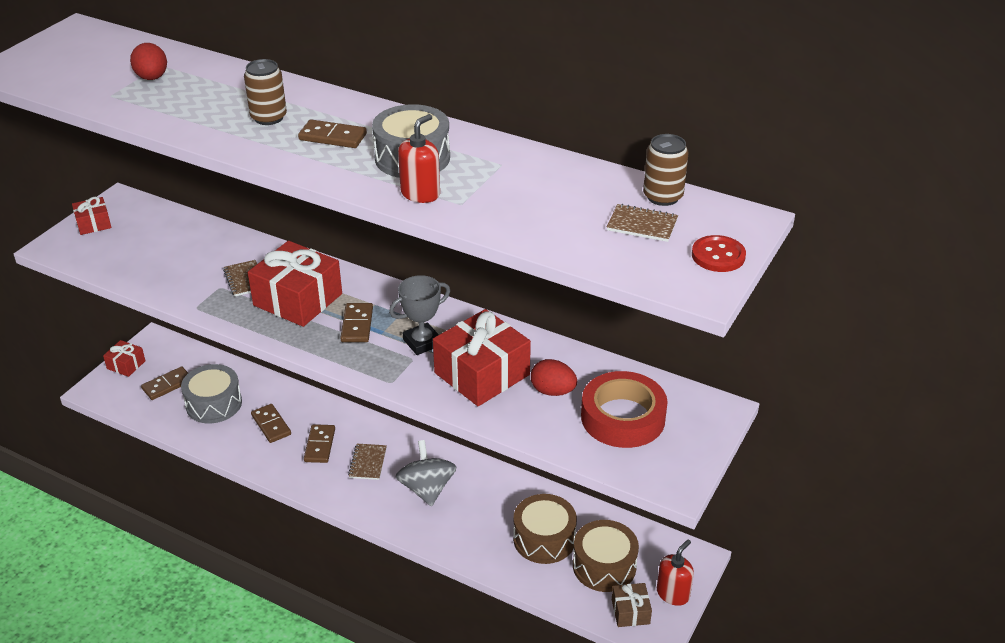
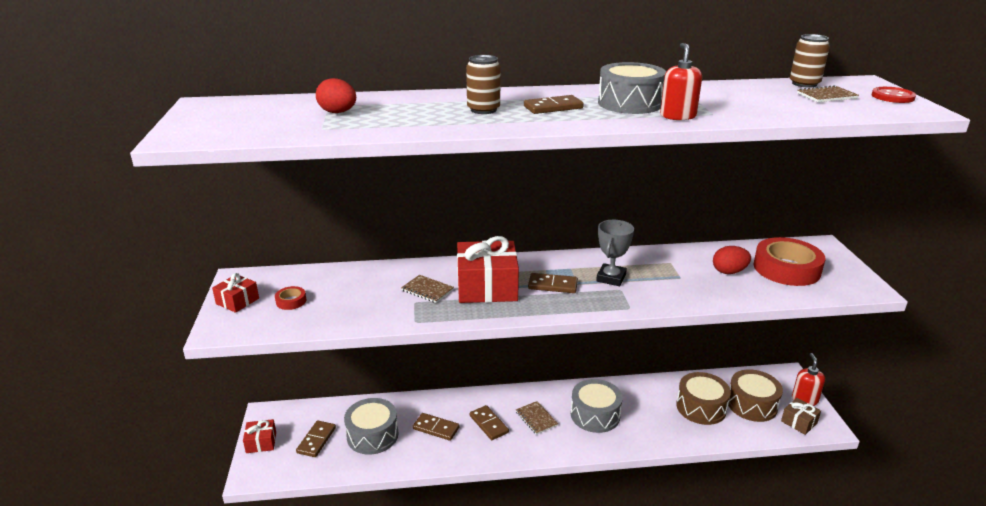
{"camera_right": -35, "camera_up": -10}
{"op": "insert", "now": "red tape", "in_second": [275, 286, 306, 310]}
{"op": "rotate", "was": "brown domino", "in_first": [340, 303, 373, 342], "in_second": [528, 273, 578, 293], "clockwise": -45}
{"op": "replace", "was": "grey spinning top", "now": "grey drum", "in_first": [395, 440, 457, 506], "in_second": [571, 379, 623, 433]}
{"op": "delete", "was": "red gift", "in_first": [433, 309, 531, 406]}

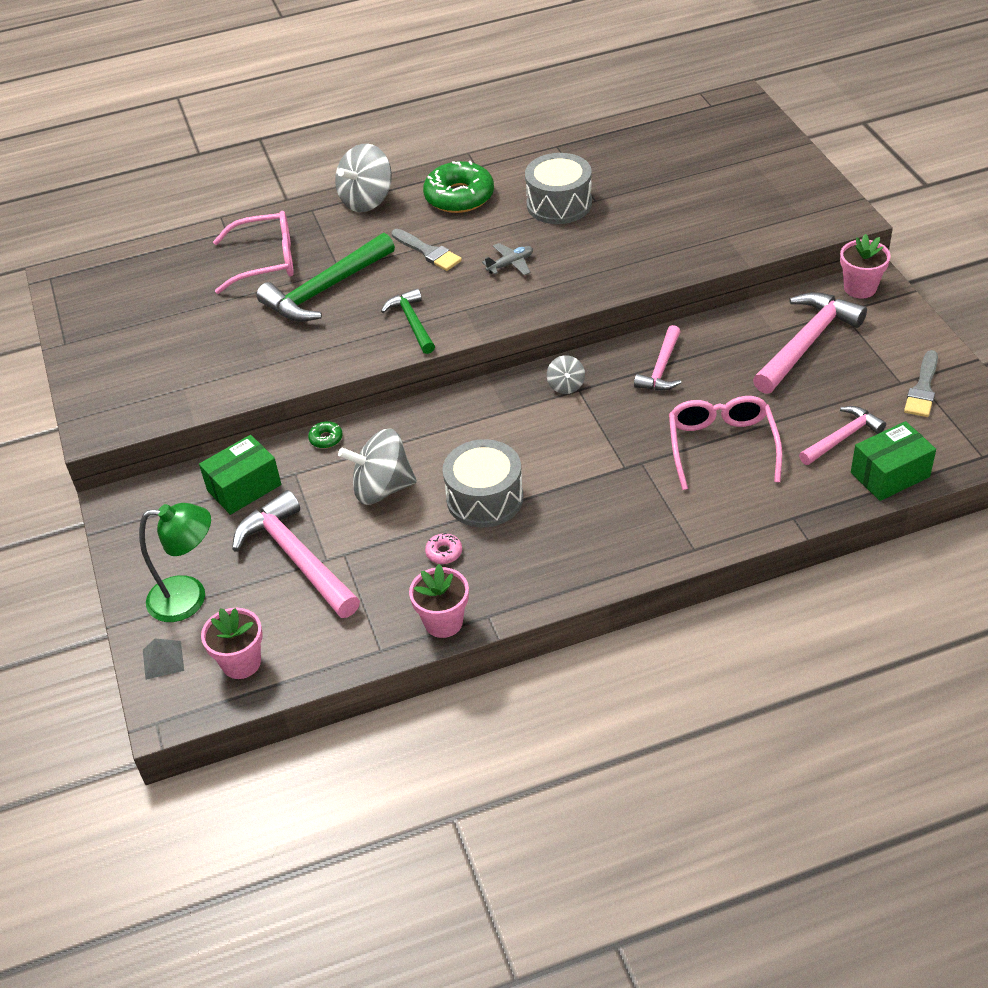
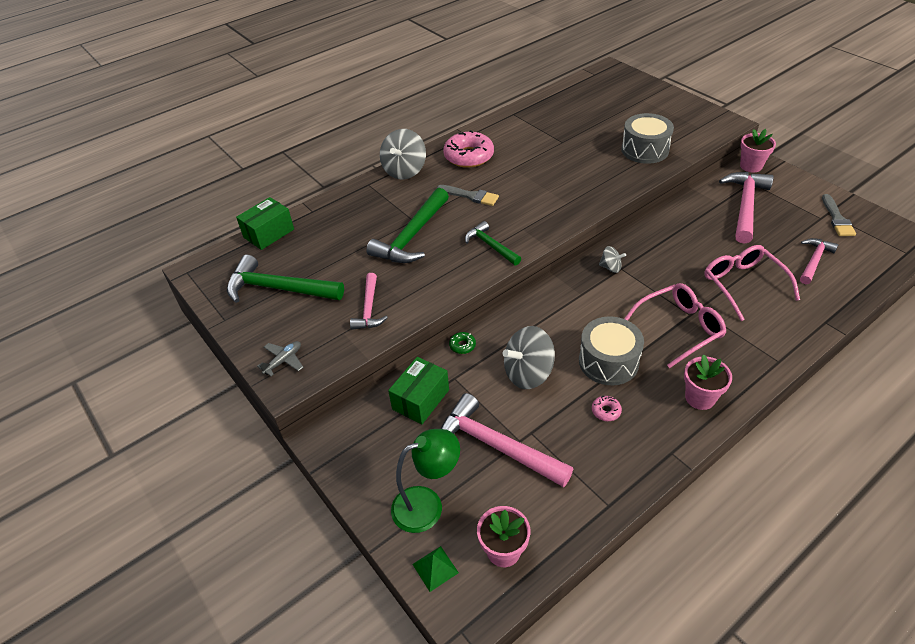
{"camera_right": -20, "camera_up": 0}
{"op": "insert", "now": "green hammer", "in_second": [227, 255, 344, 303]}
{"op": "move", "was": "green box", "in_first": [851, 421, 936, 501], "in_second": [236, 197, 294, 250]}
{"op": "move", "was": "grey plane", "in_first": [482, 243, 533, 275], "in_second": [257, 341, 303, 376]}
{"op": "move", "was": "pink hammer", "in_first": [634, 325, 682, 390], "in_second": [350, 273, 388, 330]}
{"op": "recolor", "was": "grey pyramid", "now": "green pyramid", "in_first": [143, 638, 184, 680], "in_second": [412, 546, 459, 592]}
{"op": "recolor", "was": "green donut", "now": "pink donut", "in_first": [423, 161, 494, 213], "in_second": [443, 130, 494, 168]}
{"op": "rotate", "was": "grey spinning top", "in_first": [547, 355, 585, 394], "in_second": [599, 246, 626, 273], "clockwise": -45}
{"op": "move", "was": "grey drum", "in_first": [525, 153, 592, 224], "in_second": [621, 113, 674, 164]}
{"op": "move", "was": "pink glasses", "in_first": [213, 211, 294, 294], "in_second": [624, 283, 726, 368]}
{"op": "move", "was": "pink flower pot", "in_first": [409, 564, 469, 638], "in_second": [684, 354, 732, 410]}

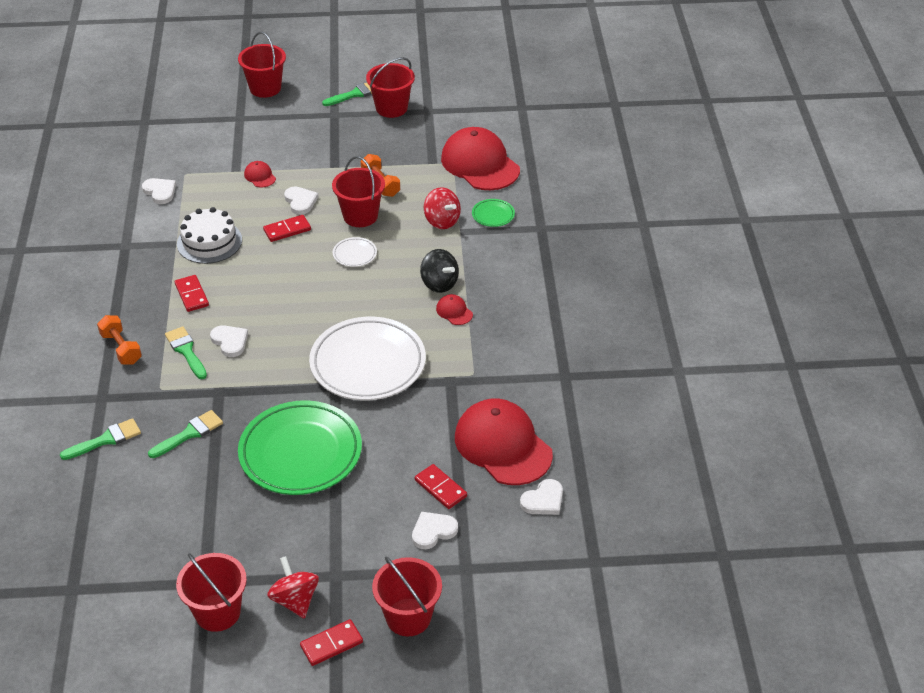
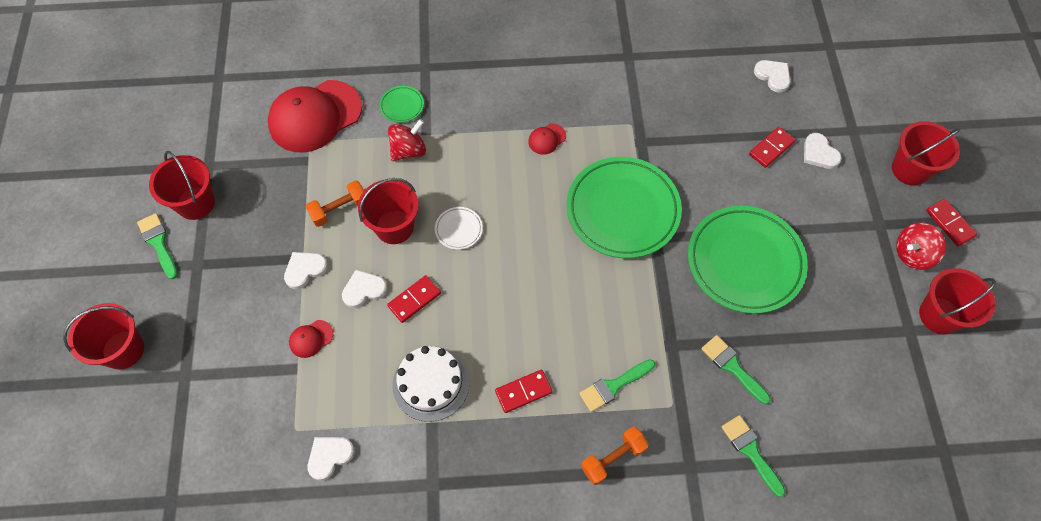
{"camera_right": -90, "camera_up": 20}
{"op": "move", "was": "white heart", "in_first": [210, 325, 248, 357], "in_second": [284, 252, 328, 289]}
{"op": "rotate", "was": "red domino", "in_first": [263, 215, 311, 242], "in_second": [387, 275, 441, 323], "clockwise": 75}
{"op": "recolor", "was": "white plate", "now": "green plate", "in_first": [309, 317, 426, 401], "in_second": [566, 157, 682, 258]}
{"op": "delete", "was": "black spinning top", "in_first": [420, 249, 459, 293]}
{"op": "delete", "was": "red cap", "in_first": [455, 399, 553, 485]}

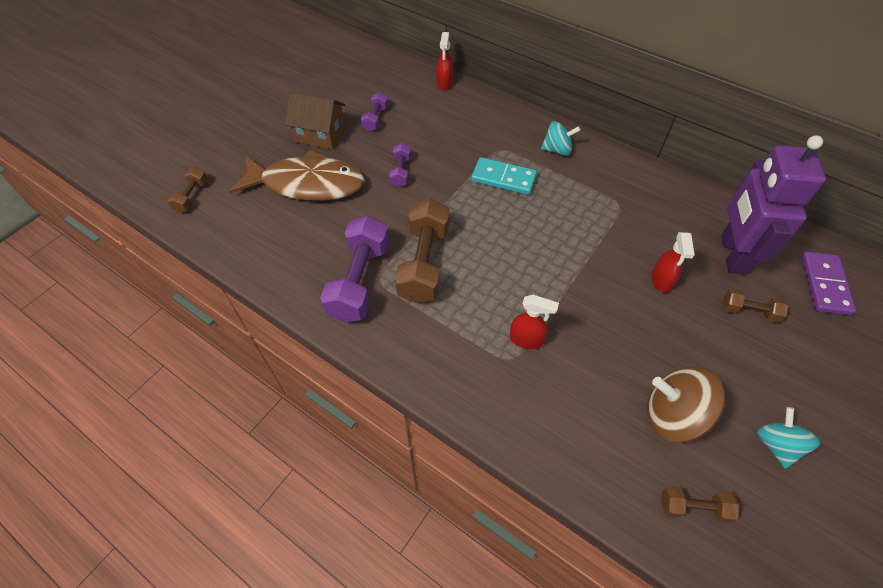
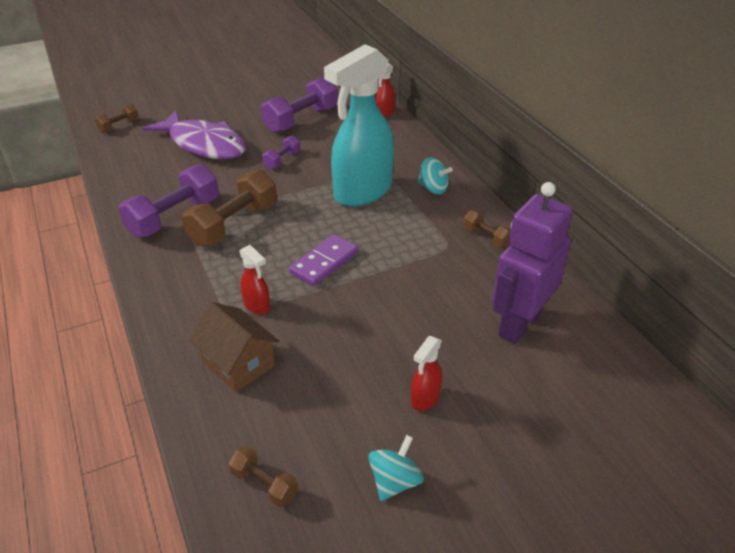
{"camera_right": 30, "camera_up": -15}
{"op": "recolor", "was": "brown fish", "now": "purple fish", "in_first": [230, 149, 365, 201], "in_second": [142, 110, 246, 160]}
{"op": "move", "was": "brown house", "in_first": [285, 92, 346, 149], "in_second": [189, 302, 279, 393]}
{"op": "resize", "was": "purple dumbbell", "in_first": [361, 92, 389, 131], "in_second": [261, 77, 338, 133], "ratio": 1.99}
{"op": "move", "was": "purple domino", "in_first": [801, 252, 856, 315], "in_second": [289, 234, 358, 286]}
{"op": "replace", "was": "turquoise domino", "now": "turquoise spray bottle", "in_first": [471, 157, 537, 195], "in_second": [324, 44, 394, 207]}
{"op": "move", "was": "red spray bottle", "in_first": [651, 232, 695, 293], "in_second": [411, 336, 442, 411]}
{"op": "move", "was": "brown dumbbell", "in_first": [722, 288, 788, 323], "in_second": [463, 210, 511, 247]}
{"op": "delete", "was": "brown spinning top", "in_first": [647, 367, 725, 442]}

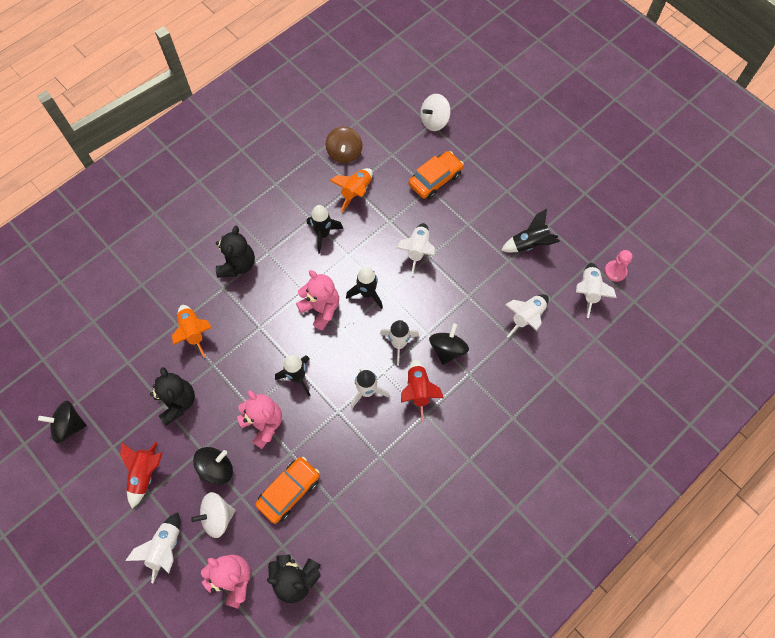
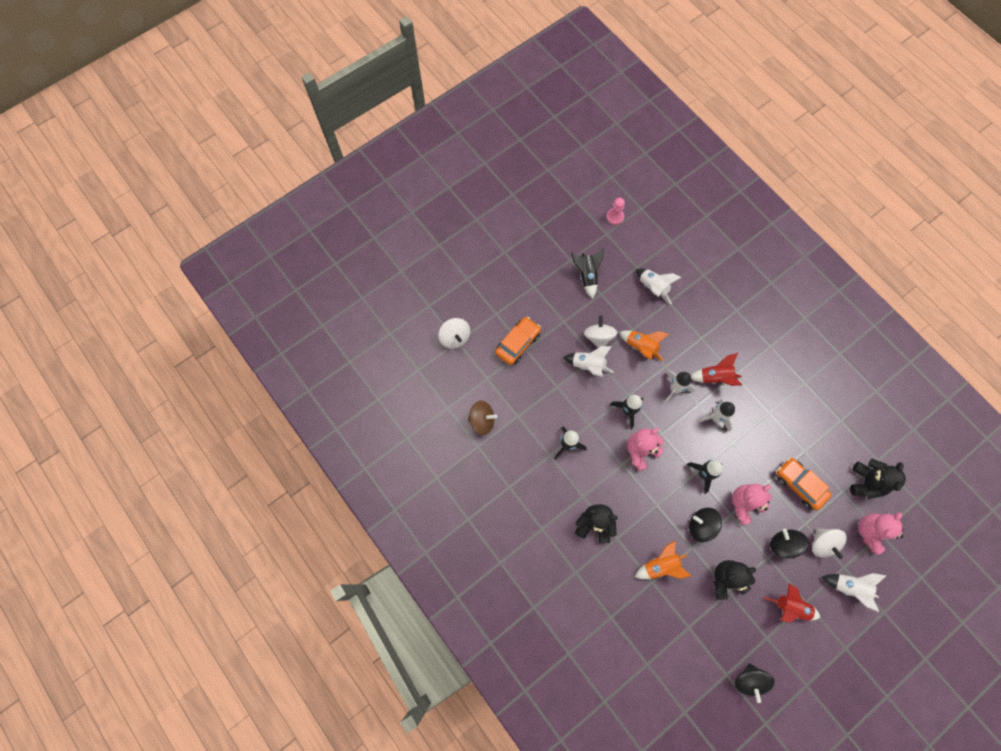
{"camera_right": -85, "camera_up": 5}
{"op": "rotate", "was": "orange car", "in_first": [409, 151, 464, 199], "in_second": [495, 317, 541, 365], "clockwise": 75}
{"op": "insert", "now": "white spinning top", "in_second": [584, 316, 618, 348]}
{"op": "move", "was": "orange rocket", "in_first": [329, 168, 373, 213], "in_second": [619, 330, 669, 361]}
{"op": "move", "was": "black spinning top", "in_first": [429, 323, 469, 365], "in_second": [689, 508, 722, 542]}
{"op": "delete", "was": "white rocket", "in_first": [576, 263, 617, 318]}

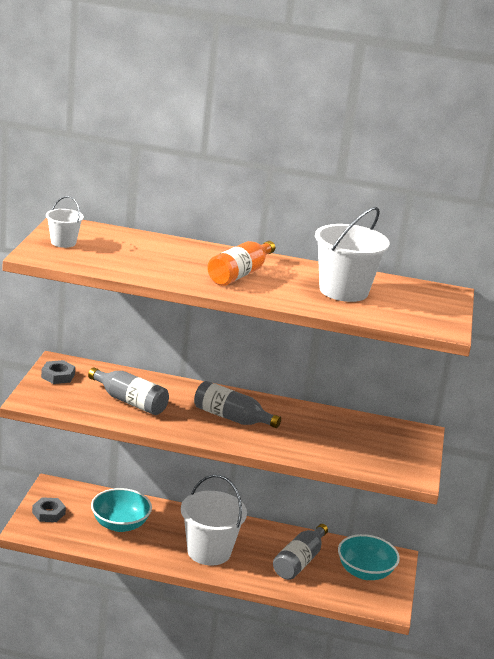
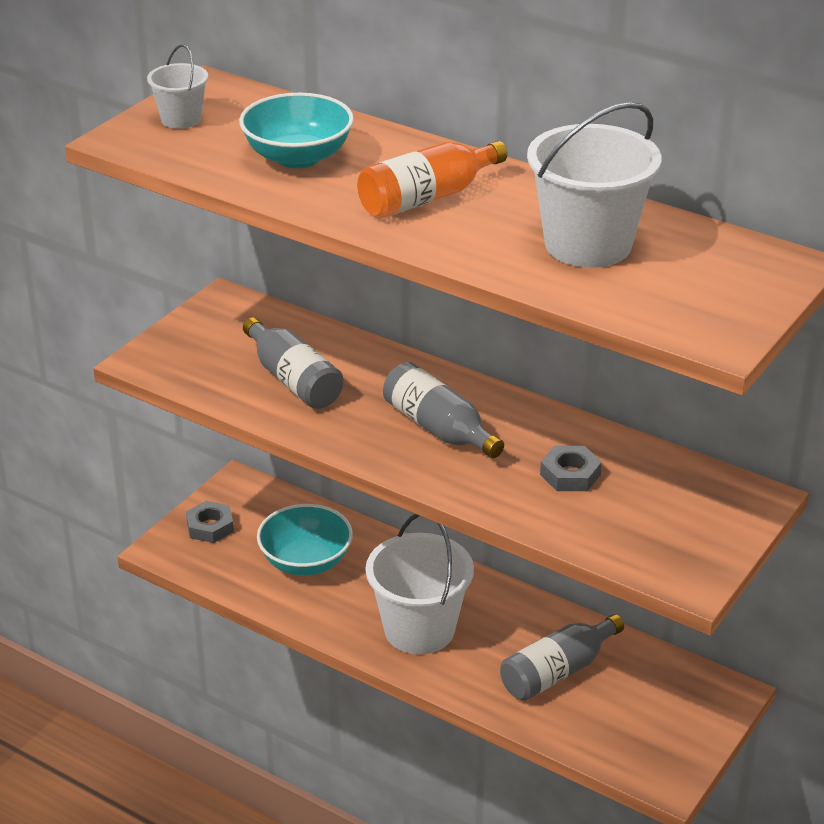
{"camera_right": 25, "camera_up": 10}
{"op": "move", "was": "turquoise bowl", "in_first": [338, 534, 400, 580], "in_second": [239, 93, 354, 168]}
{"op": "move", "was": "grey nut", "in_first": [41, 360, 75, 384], "in_second": [540, 446, 602, 491]}

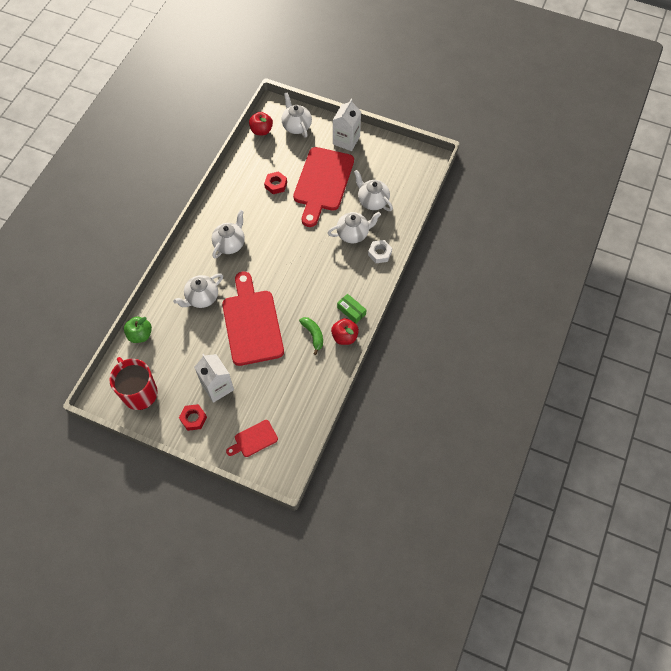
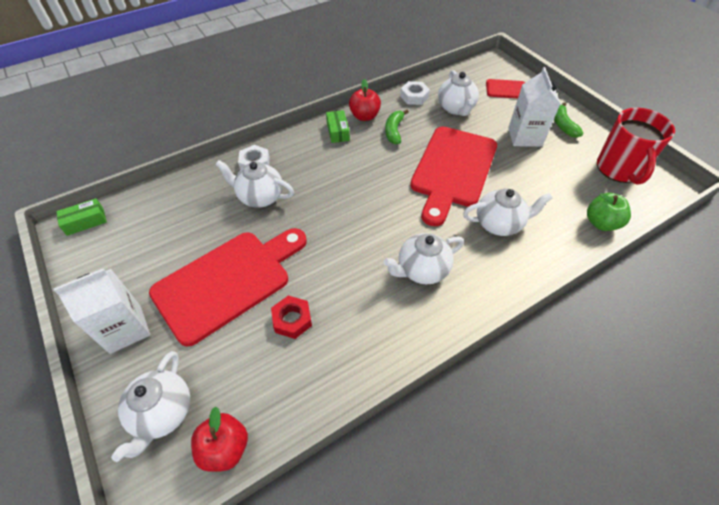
{"camera_right": -145, "camera_up": -10}
{"op": "insert", "now": "green box", "in_second": [56, 198, 107, 236]}
{"op": "insert", "now": "white nut", "in_second": [400, 81, 430, 105]}
{"op": "move", "was": "white teapot", "in_first": [354, 170, 393, 211], "in_second": [438, 70, 479, 116]}
{"op": "replace", "was": "red nut", "now": "green banana", "in_first": [179, 404, 207, 431], "in_second": [554, 102, 584, 138]}

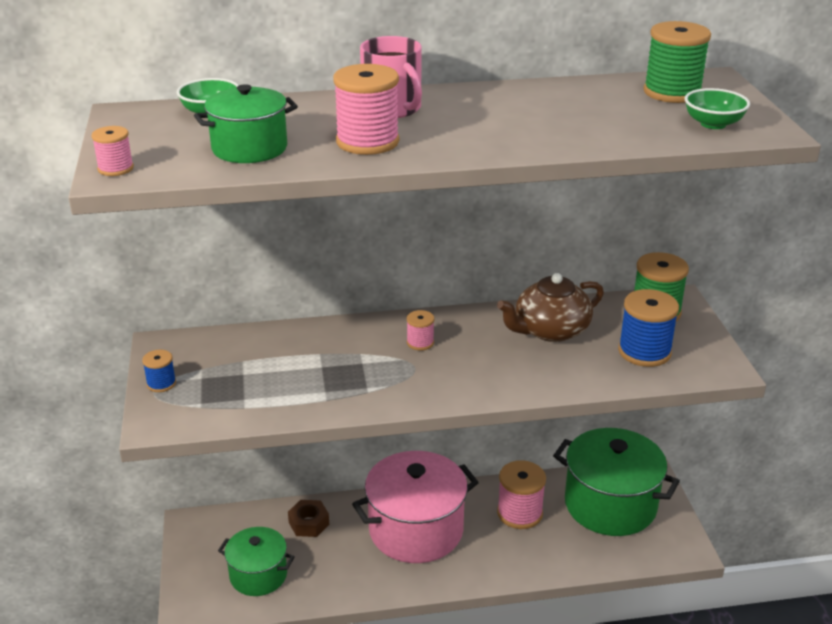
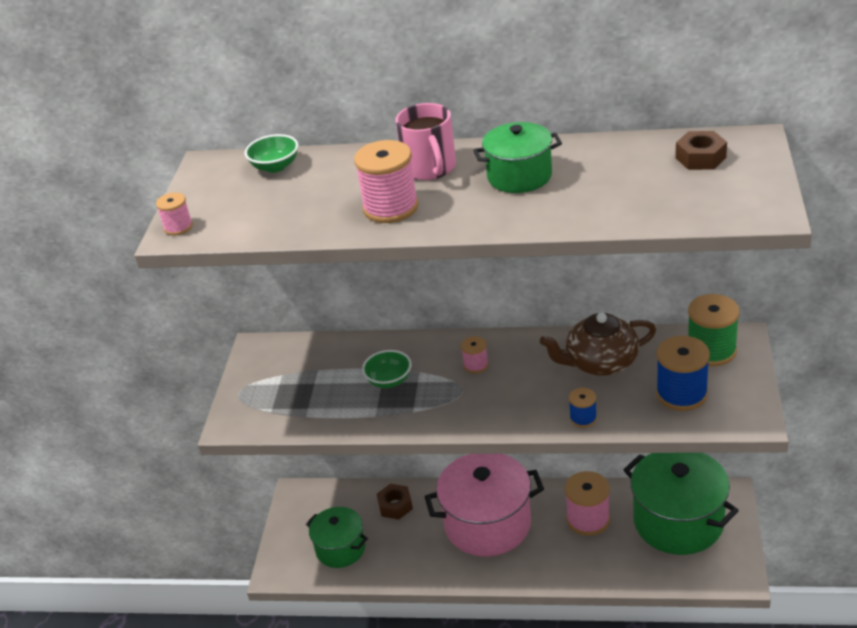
{"camera_right": 20, "camera_up": 5}
{"op": "move", "was": "green bowl", "in_first": [684, 88, 750, 129], "in_second": [362, 350, 412, 388]}
{"op": "move", "was": "green pot", "in_first": [194, 84, 298, 163], "in_second": [473, 122, 562, 193]}
{"op": "move", "was": "blue spool", "in_first": [142, 350, 176, 392], "in_second": [569, 388, 597, 428]}
{"op": "replace", "was": "green spool", "now": "brown nut", "in_first": [643, 21, 711, 103], "in_second": [676, 131, 727, 170]}

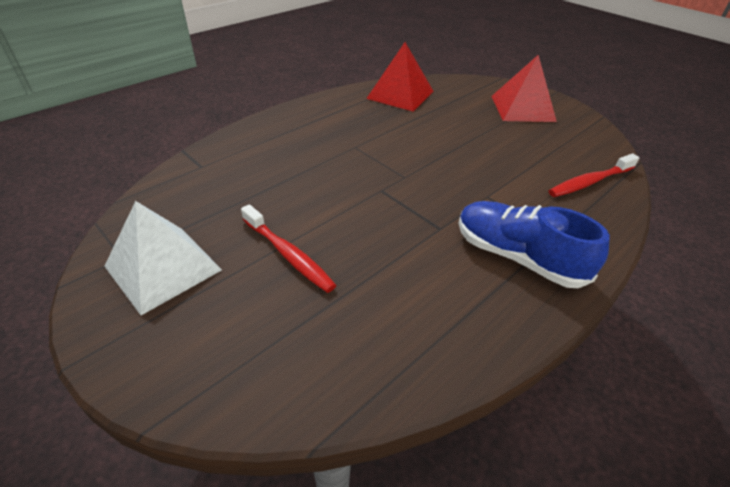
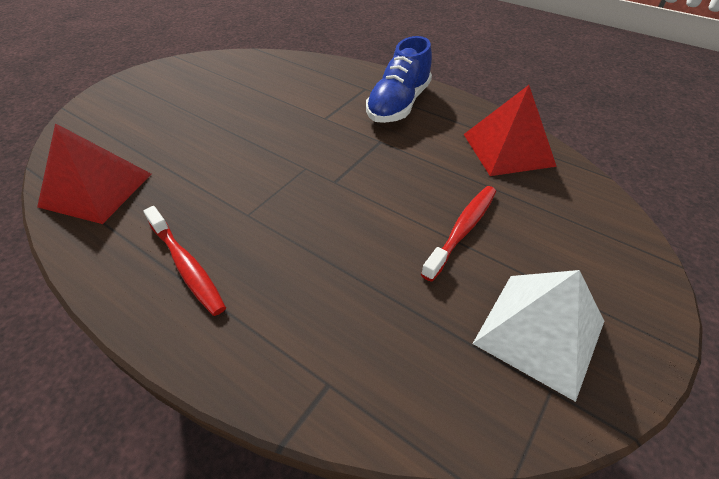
{"camera_right": -100, "camera_up": 5}
{"op": "move", "was": "red toothbrush", "in_first": [548, 153, 639, 197], "in_second": [144, 206, 226, 316]}
{"op": "move", "was": "red pyramid", "in_first": [491, 55, 557, 122], "in_second": [464, 85, 557, 176]}

